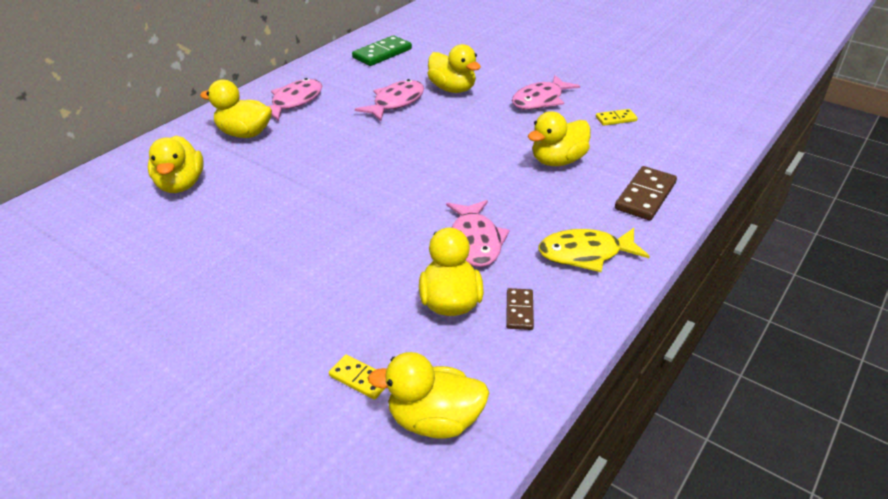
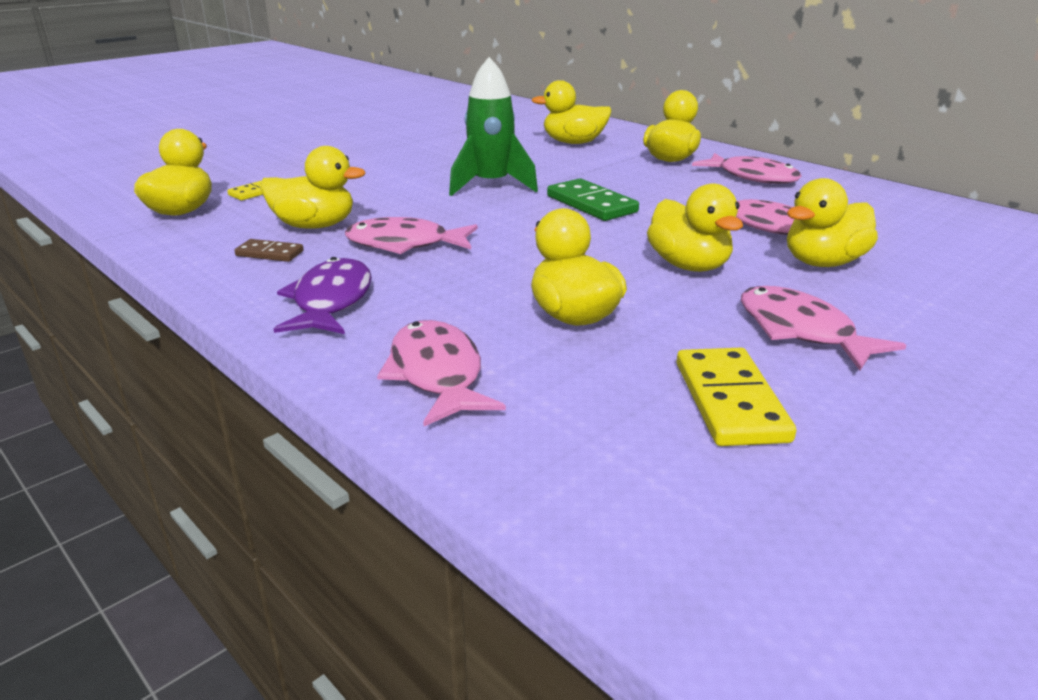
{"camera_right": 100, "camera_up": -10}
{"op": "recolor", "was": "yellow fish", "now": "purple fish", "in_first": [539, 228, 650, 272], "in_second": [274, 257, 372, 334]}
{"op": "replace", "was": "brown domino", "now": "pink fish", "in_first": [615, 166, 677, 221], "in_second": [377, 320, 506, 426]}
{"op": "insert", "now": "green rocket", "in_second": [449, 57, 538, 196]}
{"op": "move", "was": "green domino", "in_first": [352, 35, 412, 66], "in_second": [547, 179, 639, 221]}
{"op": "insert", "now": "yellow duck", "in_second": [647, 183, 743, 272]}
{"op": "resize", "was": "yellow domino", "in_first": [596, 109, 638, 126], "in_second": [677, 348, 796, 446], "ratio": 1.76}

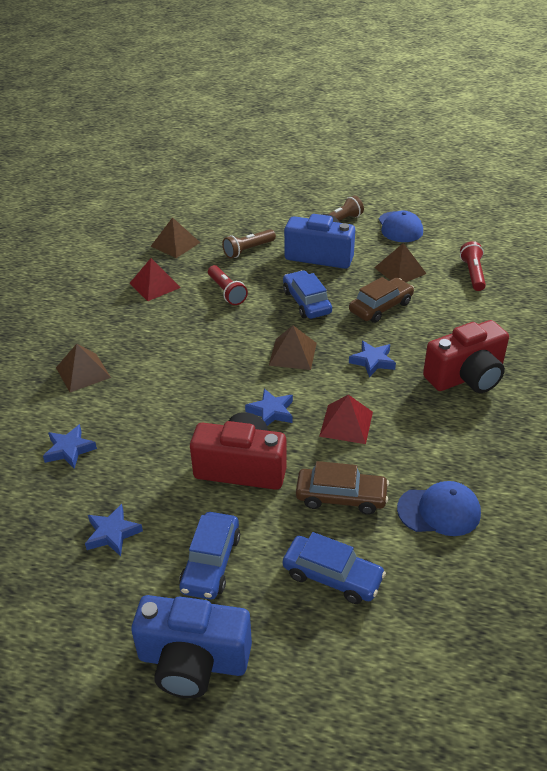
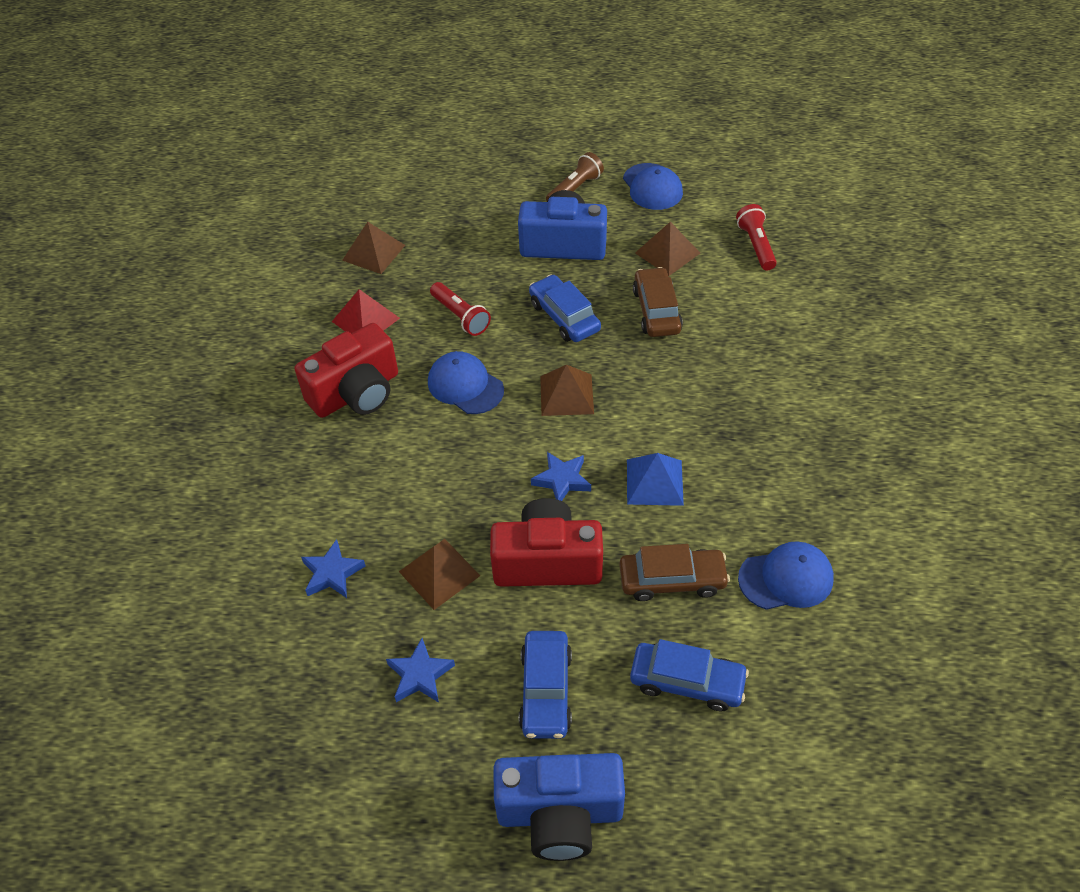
{"camera_right": -10, "camera_up": 10}
{"op": "move", "was": "red camera", "in_first": [423, 320, 509, 393], "in_second": [295, 323, 398, 418]}
{"op": "move", "was": "brown pyramid", "in_first": [56, 344, 111, 392], "in_second": [399, 539, 480, 610]}
{"op": "insert", "now": "blue cap", "in_second": [428, 351, 504, 414]}
{"op": "recolor", "was": "red pyramid", "now": "blue pyramid", "in_first": [319, 395, 373, 444], "in_second": [627, 453, 684, 506]}
{"op": "rotate", "was": "brown car", "in_first": [349, 277, 414, 323], "in_second": [633, 267, 683, 337], "clockwise": -45}
{"op": "delete", "was": "brown flashlight", "in_first": [222, 229, 276, 259]}
{"op": "delete", "was": "blue star", "in_first": [349, 341, 396, 377]}

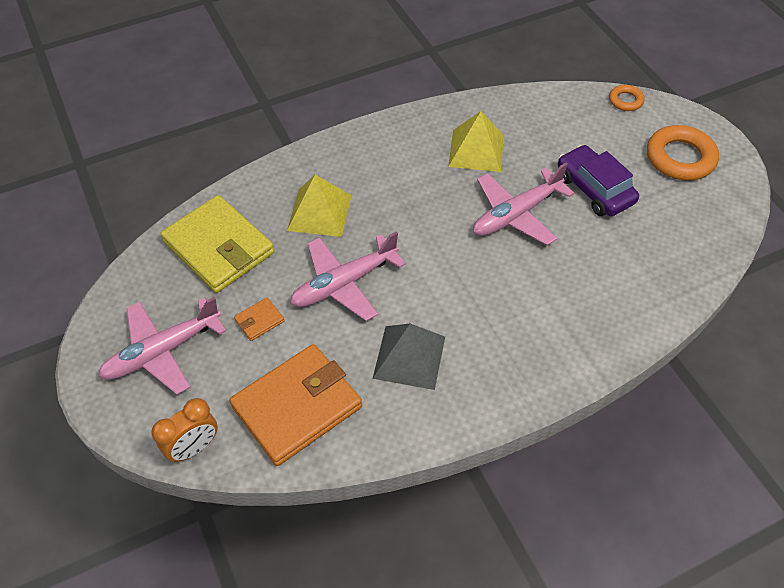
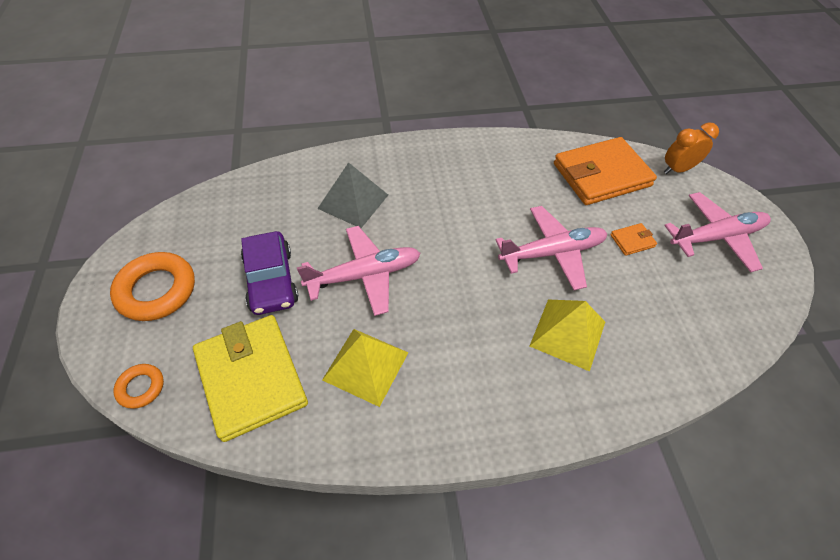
{"camera_right": -165, "camera_up": 0}
{"op": "move", "was": "yellow wallet", "in_first": [161, 195, 274, 293], "in_second": [193, 315, 308, 442]}
{"op": "move", "was": "grey pyramid", "in_first": [372, 324, 445, 390], "in_second": [317, 162, 388, 228]}

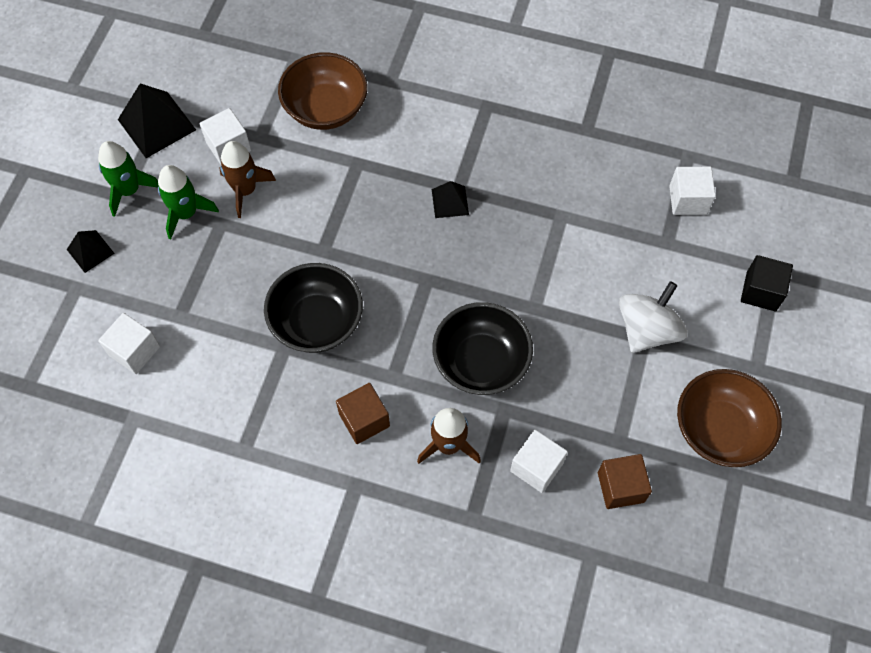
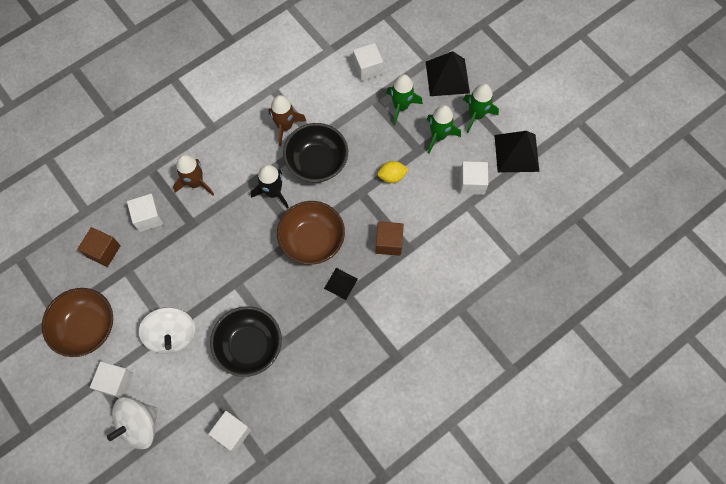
{"camera_right": 125, "camera_up": 5}
{"op": "insert", "now": "white cube", "in_second": [90, 361, 133, 398]}
{"op": "replace", "was": "black cube", "now": "white spinning top", "in_first": [741, 255, 793, 311], "in_second": [107, 397, 158, 449]}
{"op": "move", "was": "black bowl", "in_first": [432, 302, 533, 395], "in_second": [210, 306, 282, 377]}
{"op": "insert", "now": "black rocket", "in_second": [251, 165, 289, 209]}
{"op": "move", "was": "brown rocket", "in_first": [219, 141, 276, 218], "in_second": [269, 95, 306, 146]}
{"op": "move", "was": "brown bowl", "in_first": [278, 52, 367, 130], "in_second": [277, 201, 345, 265]}
{"op": "move", "was": "brown cube", "in_first": [336, 383, 390, 444], "in_second": [375, 221, 404, 256]}
{"op": "insert", "now": "yellow lemon", "in_second": [377, 161, 409, 183]}
{"op": "insert", "now": "green rocket", "in_second": [386, 74, 423, 125]}
{"op": "resize", "was": "black pyramid", "in_first": [67, 230, 115, 273], "in_second": [426, 51, 470, 96], "ratio": 1.76}

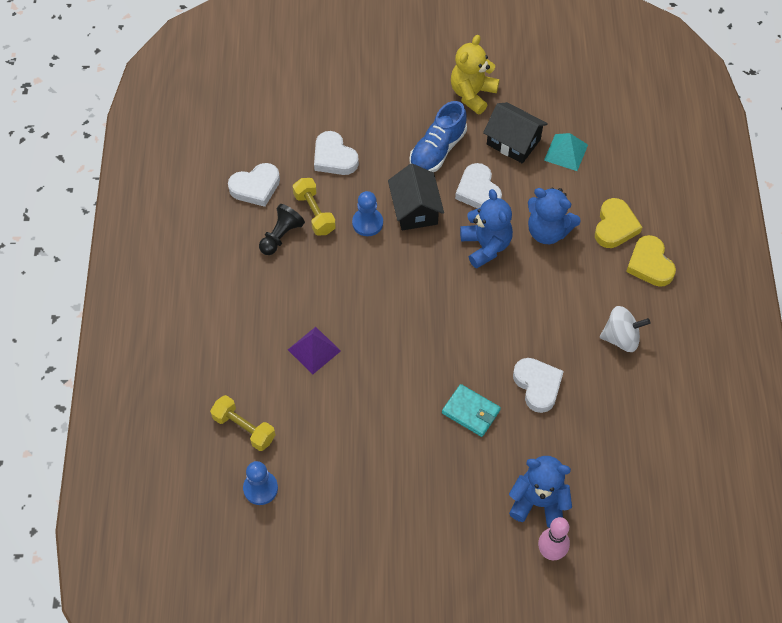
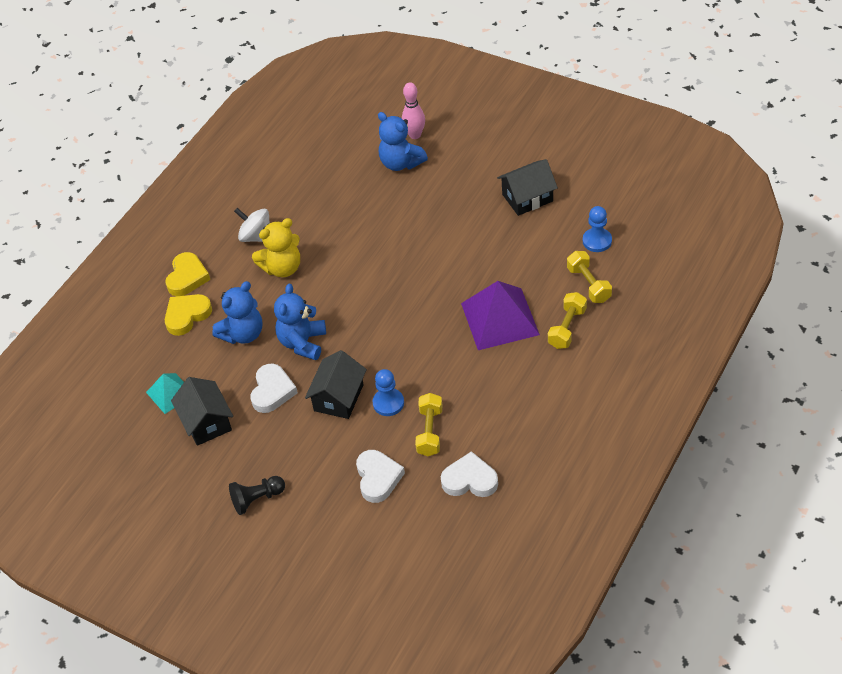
{"camera_right": -145, "camera_up": -10}
{"op": "rotate", "was": "blue teddy bear", "in_first": [528, 187, 581, 244], "in_second": [212, 281, 262, 344], "clockwise": 75}
{"op": "move", "was": "black pawn", "in_first": [259, 204, 305, 255], "in_second": [229, 476, 285, 515]}
{"op": "move", "was": "yellow teddy bear", "in_first": [451, 35, 499, 115], "in_second": [252, 218, 300, 277]}
{"op": "resize", "was": "purple pyramid", "in_first": [288, 327, 341, 374], "in_second": [461, 281, 540, 350], "ratio": 1.8}
{"op": "insert", "now": "black house", "in_second": [497, 159, 558, 216]}
{"op": "insert", "now": "yellow dumbbell", "in_second": [548, 292, 587, 349]}
{"op": "delete", "was": "blue shoe", "in_first": [409, 101, 467, 172]}
{"op": "delete", "was": "turquoise wallet", "in_first": [442, 384, 501, 437]}
{"op": "delete", "was": "white heart", "in_first": [513, 358, 564, 413]}

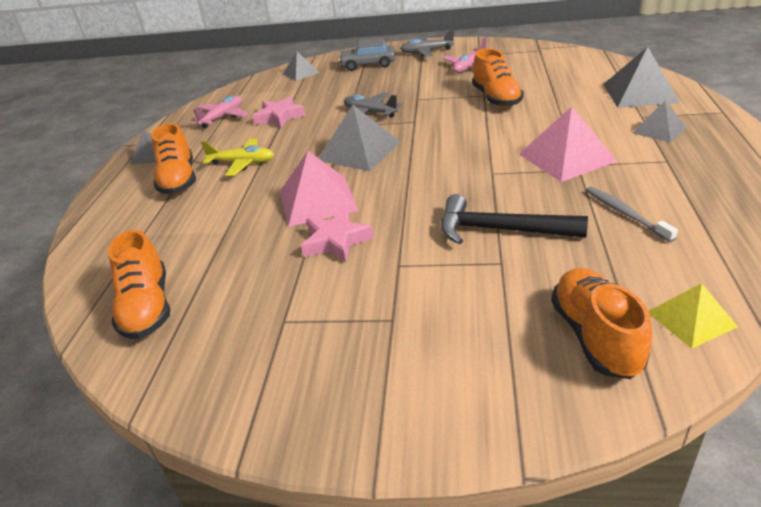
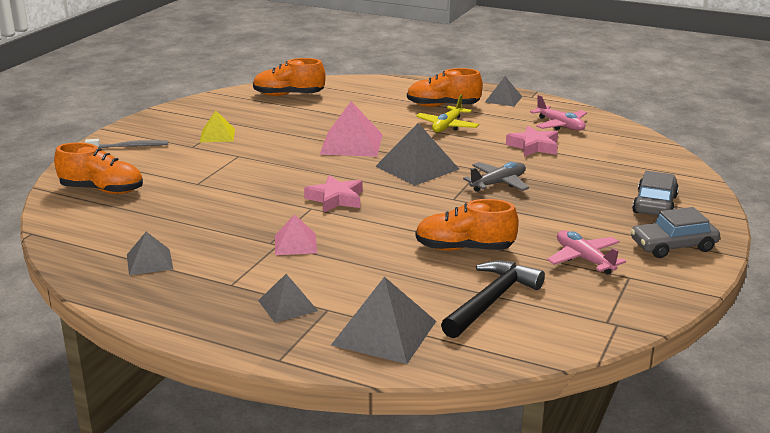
{"camera_right": 105, "camera_up": -10}
{"op": "move", "was": "grey toothbrush", "in_first": [586, 186, 678, 242], "in_second": [85, 139, 168, 149]}
{"op": "move", "was": "grey pyramid", "in_first": [283, 51, 320, 81], "in_second": [127, 232, 173, 275]}
{"op": "move", "was": "yellow pyramid", "in_first": [649, 283, 738, 349], "in_second": [200, 110, 235, 142]}
{"op": "resize", "was": "pink pyramid", "in_first": [519, 106, 617, 182], "in_second": [275, 214, 317, 255], "ratio": 0.6}
{"op": "move", "was": "pink star", "in_first": [301, 209, 374, 263], "in_second": [304, 175, 363, 213]}
{"op": "move", "was": "black hammer", "in_first": [441, 194, 588, 244], "in_second": [441, 261, 545, 338]}
{"op": "replace", "was": "grey plane", "now": "grey car", "in_first": [400, 29, 455, 57], "in_second": [631, 207, 720, 258]}

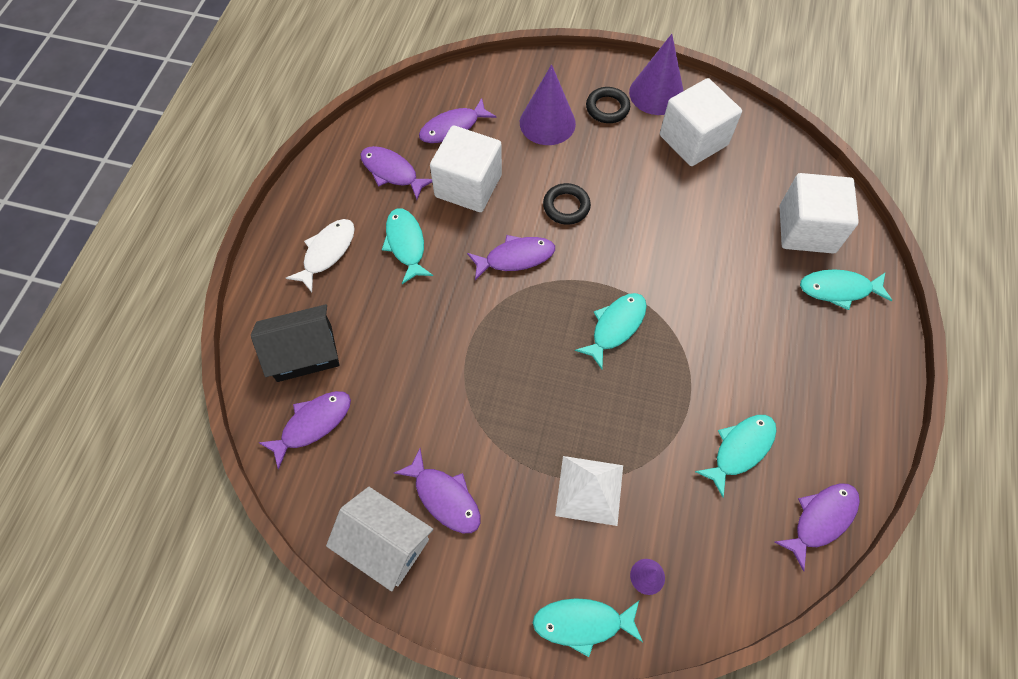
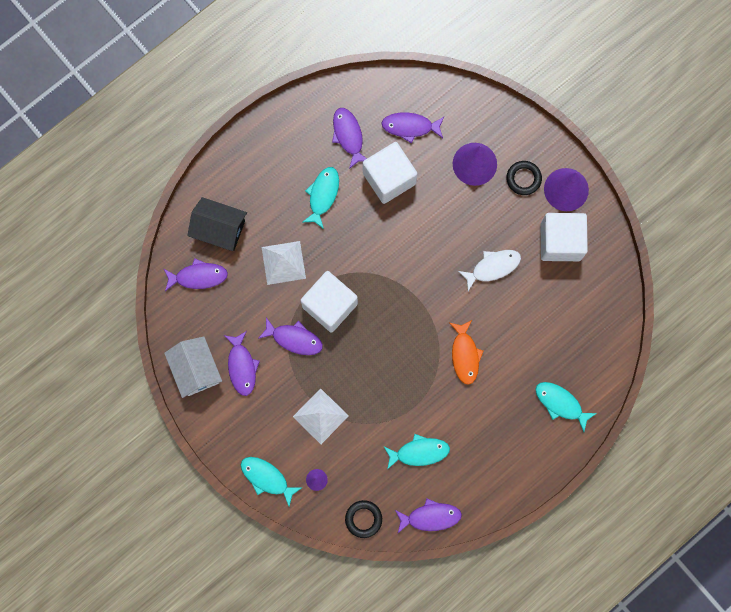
{"camera_right": 35, "camera_up": 15}
{"op": "move", "was": "purple fish", "in_first": [467, 235, 555, 280], "in_second": [258, 317, 323, 355]}
{"op": "insert", "now": "white pyramid", "in_second": [262, 241, 306, 285]}
{"op": "move", "was": "white cube", "in_first": [780, 173, 859, 253], "in_second": [301, 271, 358, 333]}
{"op": "move", "was": "black ring", "in_first": [543, 183, 591, 225], "in_second": [345, 500, 382, 538]}
{"op": "insert", "now": "orange fish", "in_second": [450, 320, 483, 385]}
{"op": "move", "was": "white fish", "in_first": [286, 219, 355, 292], "in_second": [458, 250, 521, 291]}
{"op": "delete", "was": "turquoise fish", "in_first": [575, 293, 647, 369]}

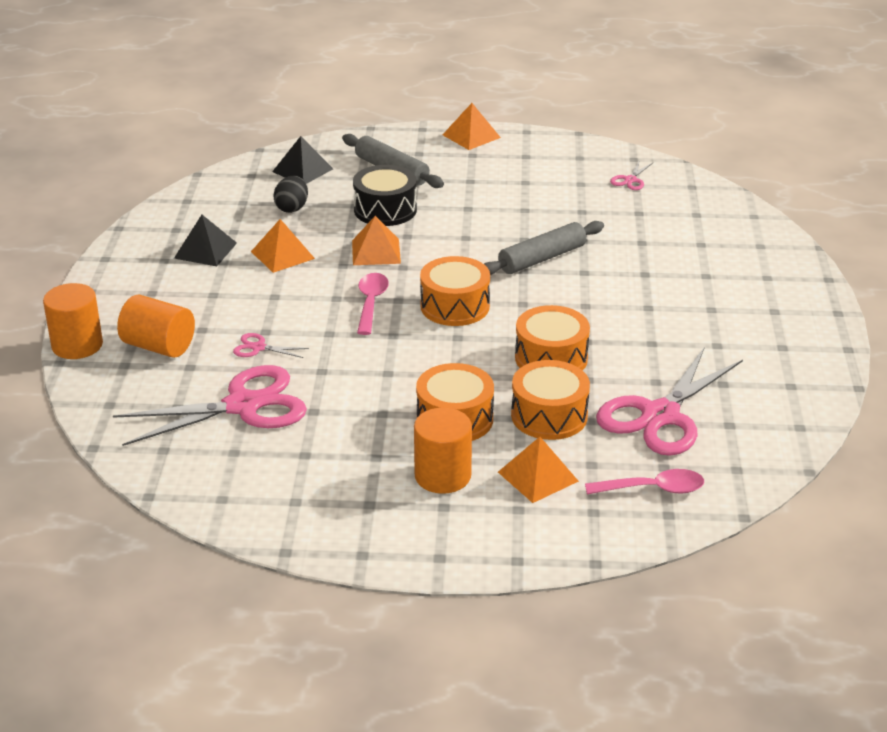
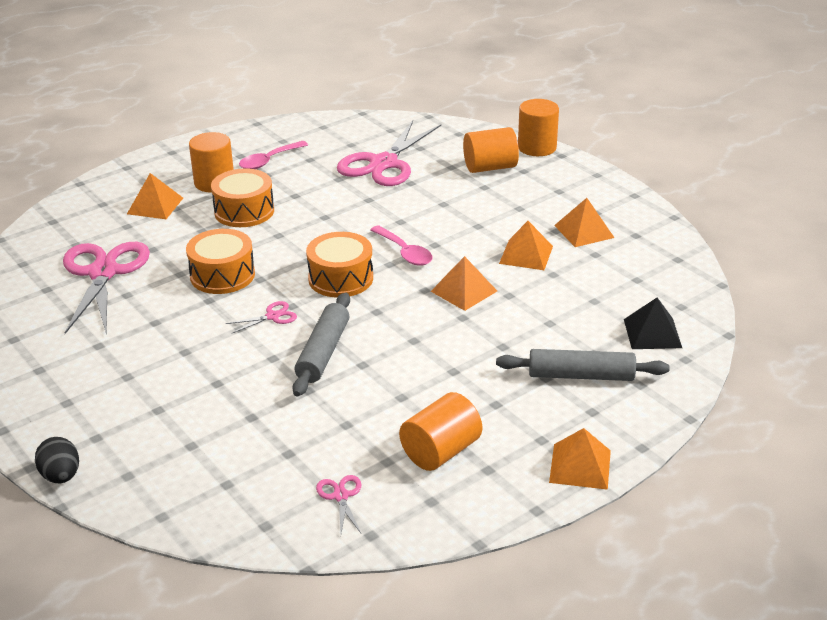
{"camera_right": 140, "camera_up": 0}
{"op": "move", "was": "black egg", "in_first": [274, 176, 308, 213], "in_second": [35, 437, 79, 483]}
{"op": "move", "was": "pink scissors", "in_first": [233, 333, 309, 358], "in_second": [226, 301, 297, 333]}
{"op": "move", "was": "pink spoon", "in_first": [585, 469, 704, 494], "in_second": [239, 141, 308, 169]}
{"op": "insert", "now": "orange cylinder", "in_second": [399, 392, 482, 471]}
{"op": "recolor", "was": "black pyramid", "now": "orange pyramid", "in_first": [174, 215, 237, 266], "in_second": [554, 198, 614, 247]}
{"op": "delete", "was": "black drum", "in_first": [353, 165, 417, 226]}
{"op": "delete", "was": "orange drum", "in_first": [511, 360, 590, 440]}

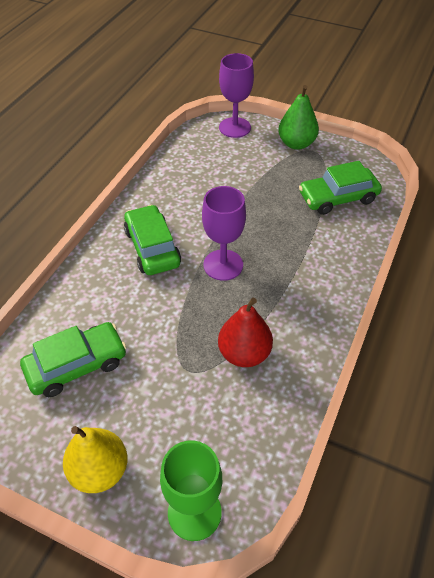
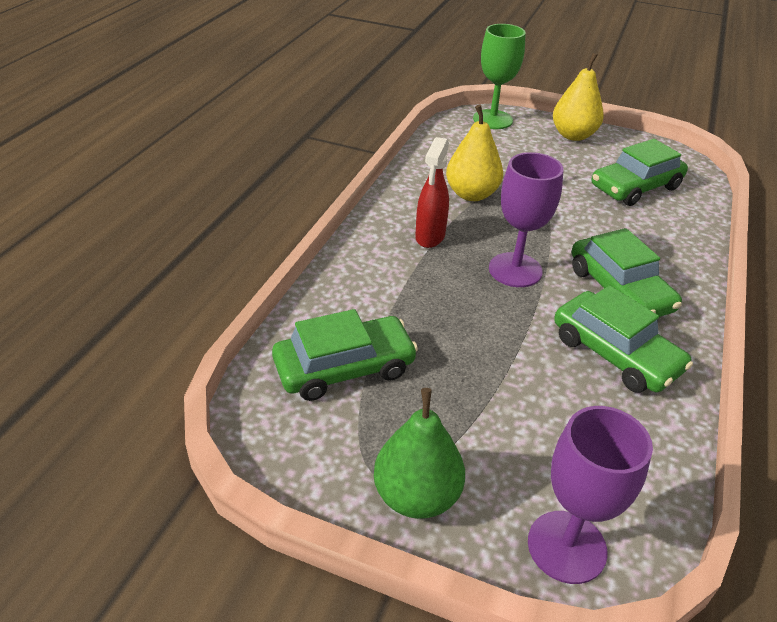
{"camera_right": 175, "camera_up": -10}
{"op": "insert", "now": "red spray bottle", "in_second": [415, 137, 449, 248]}
{"op": "recolor", "was": "red pear", "now": "yellow pear", "in_first": [218, 297, 273, 367], "in_second": [446, 105, 503, 201]}
{"op": "insert", "now": "green car", "in_second": [554, 285, 693, 393]}

